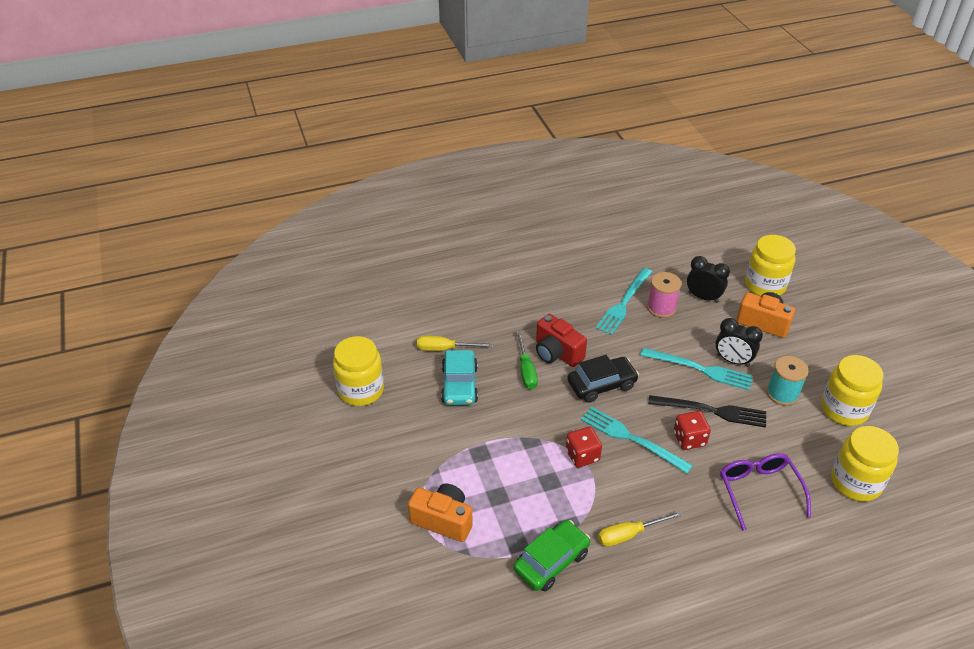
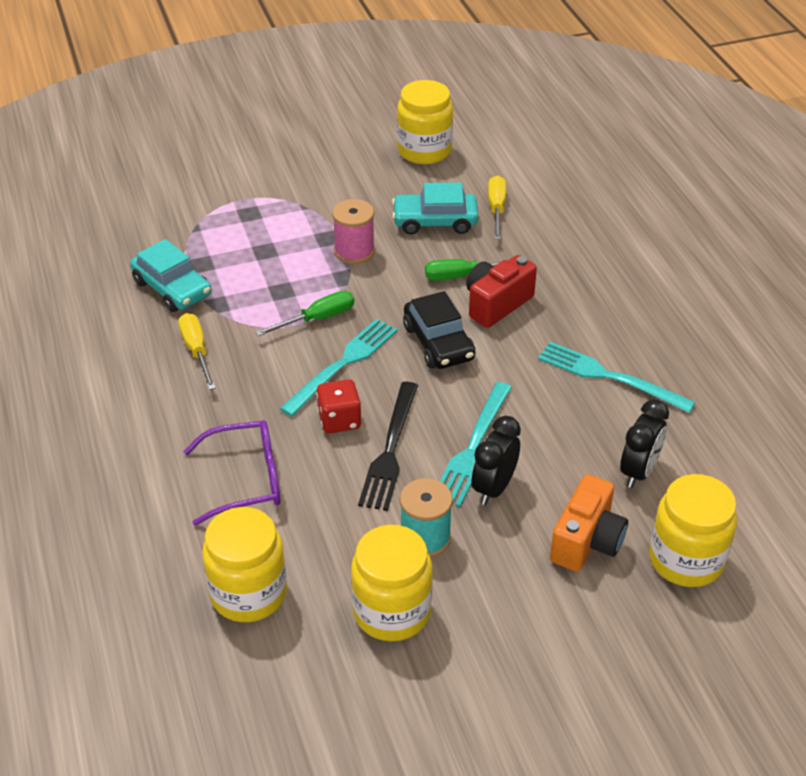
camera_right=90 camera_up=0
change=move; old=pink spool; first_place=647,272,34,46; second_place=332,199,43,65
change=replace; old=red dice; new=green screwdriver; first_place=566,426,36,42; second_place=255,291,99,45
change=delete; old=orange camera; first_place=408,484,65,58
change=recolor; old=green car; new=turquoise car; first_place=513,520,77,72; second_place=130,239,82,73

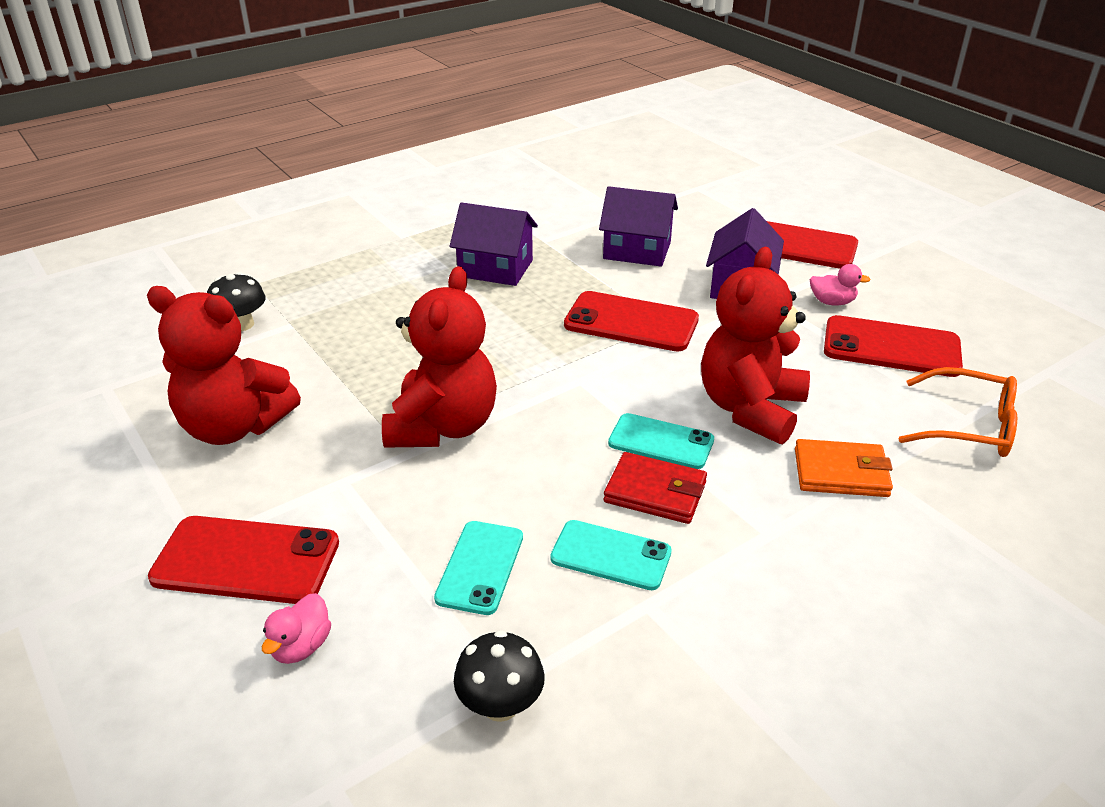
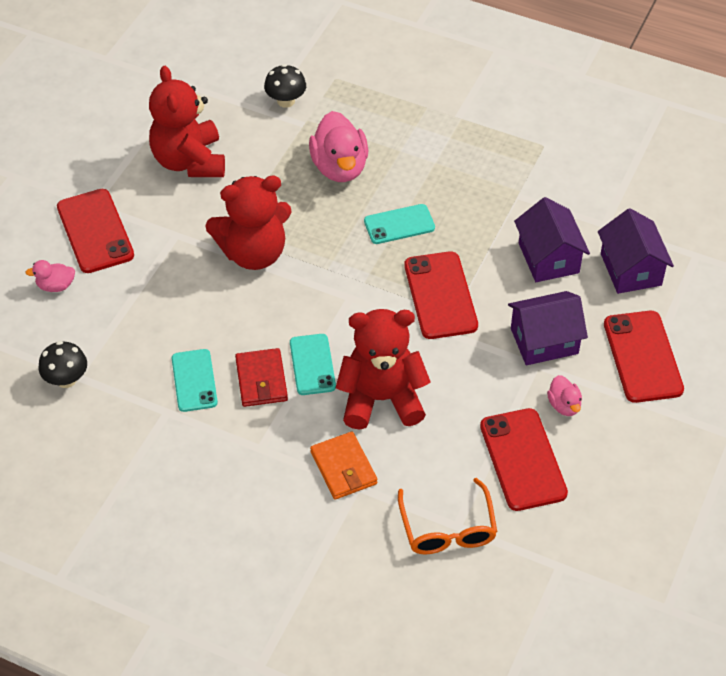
camera_right=60 camera_up=15
change=move; old=purple house; first_place=450,202,88,84; second_place=598,208,76,86
change=move; old=turquoise phone; first_place=434,521,89,94; second_place=364,204,71,40
change=insert; new=pink duck; second_place=309,111,59,71

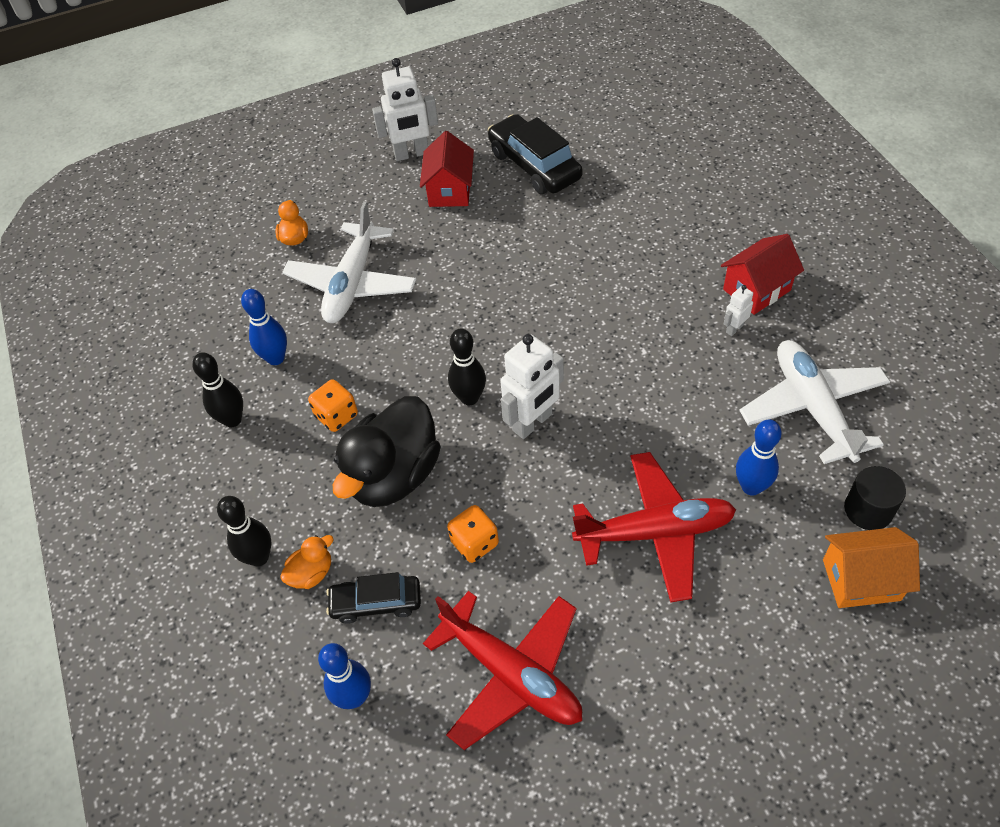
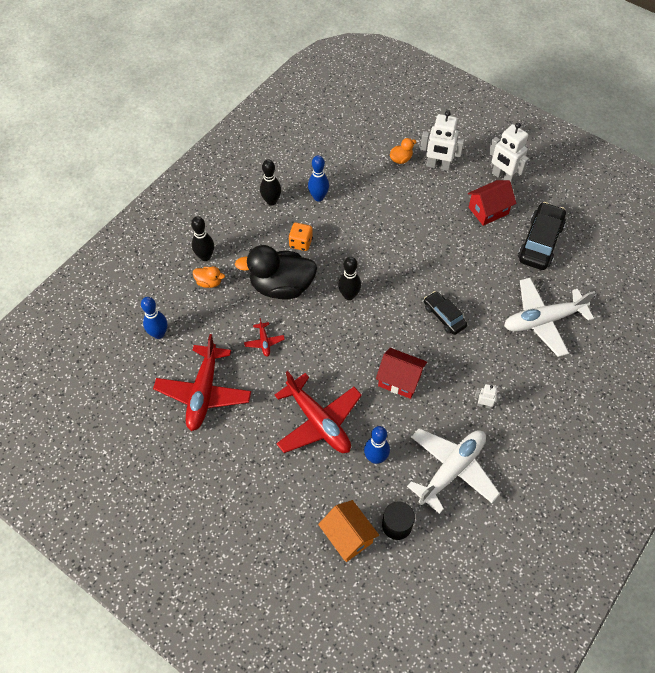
camera_right=55 camera_up=5
change=move; old=white plane; first_place=282,201,135,122; second_place=504,278,91,79
change=move; old=red house; first_place=721,234,83,81; second_place=376,348,51,51
change=move; old=white robot; first_place=500,334,64,105; second_place=420,111,44,60
change=replace; old=orange dice; new=red plane; first_place=447,505,52,58; second_place=244,318,41,39
change=move; old=black car; first_place=326,572,95,52; second_place=424,291,43,44

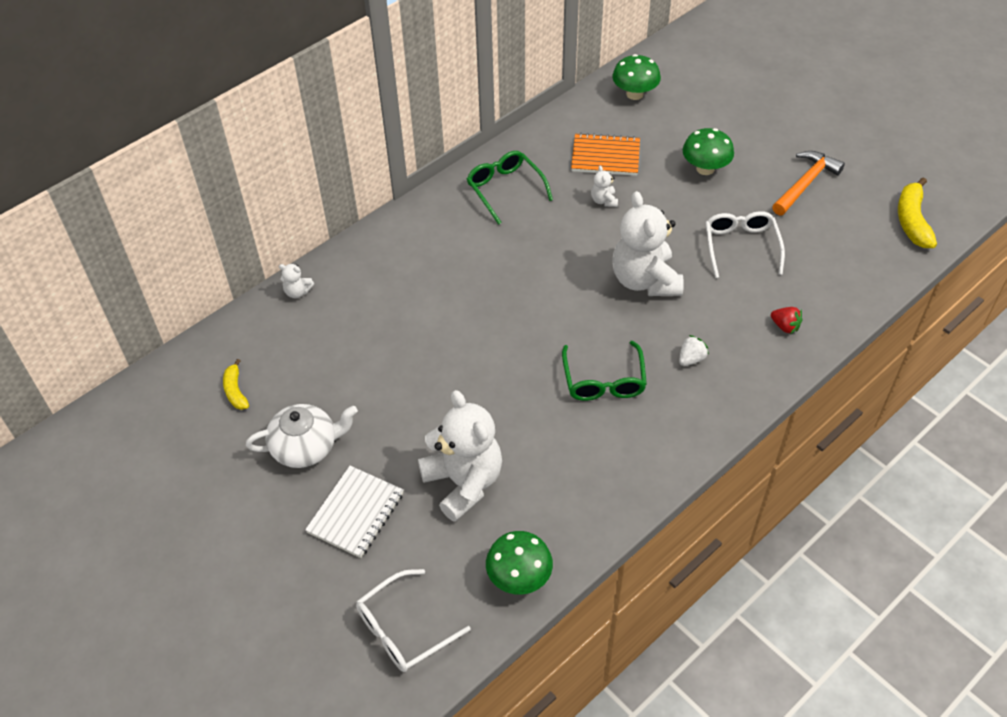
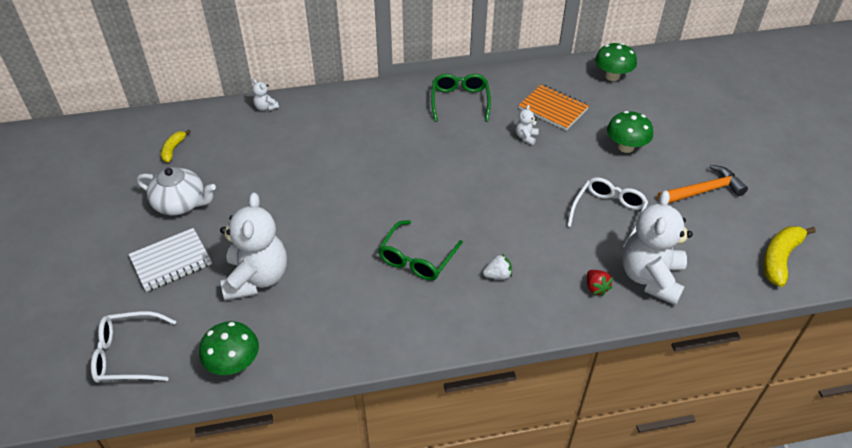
camera_right=30 camera_up=-5
change=move; old=white teddy bear; first_place=612,191,72,105; second_place=622,190,71,115

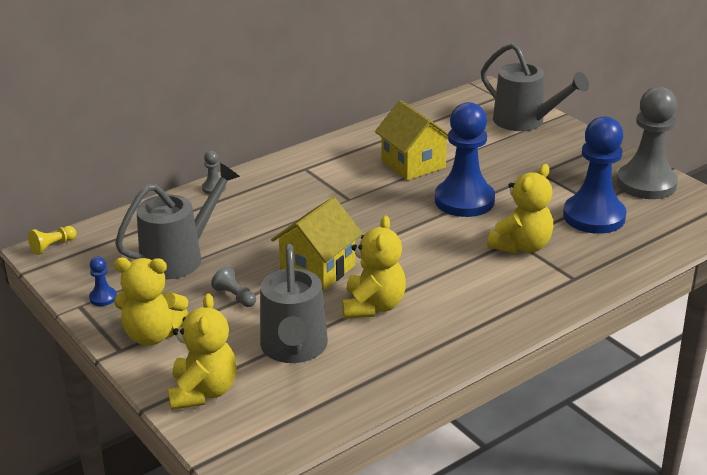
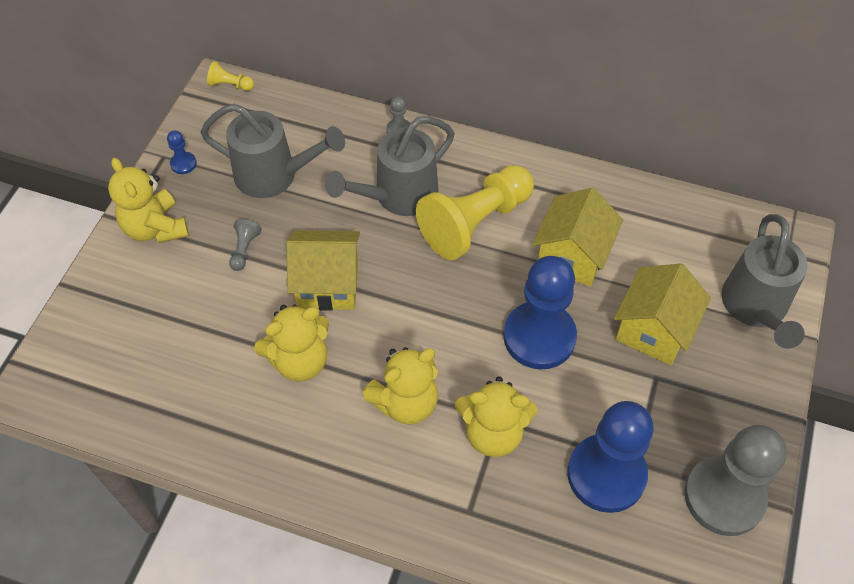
camera_right=55 camera_up=25
change=move; old=grey watering can; first_place=260,244,68,119; second_place=325,116,129,100
change=move; old=yellow teddy bear; first_place=168,293,69,117; second_place=362,347,76,78
change=insert; new=yellow pawn; second_place=416,165,118,95
change=insert; new=yellow house; second_place=614,263,97,102

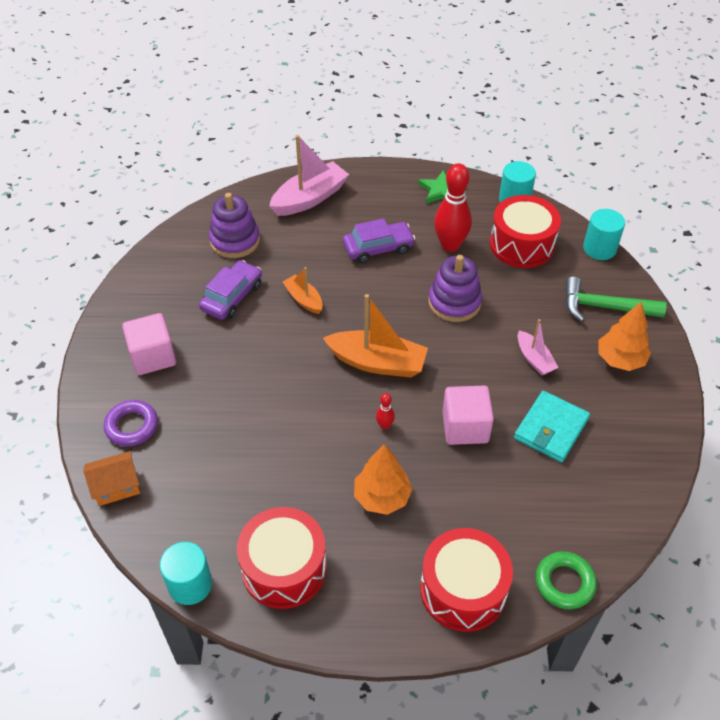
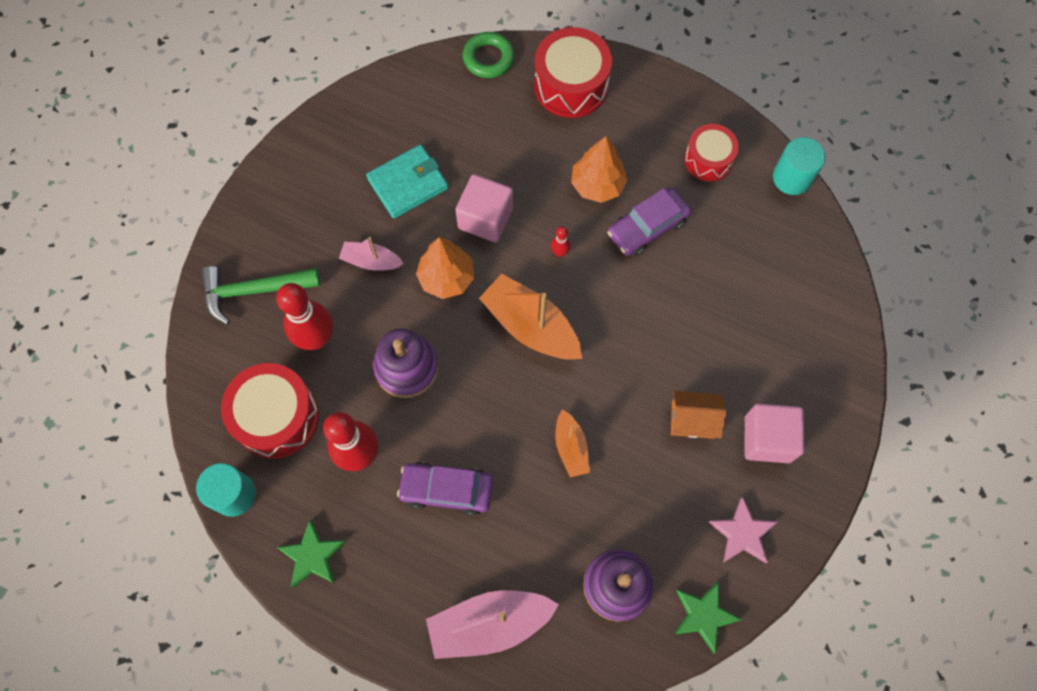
camera_right=-155 camera_up=20
change=delete; old=turquoise cylinder; first_place=583,209,42,51
change=move; old=purple car; first_place=199,260,63,60; second_place=607,188,84,68
change=rotate; old=green hammer; first_place=565,277,102,45; second_place=201,266,119,58; degrees=135
change=move; old=orange tree; first_place=598,301,53,70; second_place=416,237,58,62
change=rotate; old=pink boat; first_place=518,319,41,56; second_place=339,237,65,34; degrees=-75
change=delete; old=purple ring; first_place=104,400,54,46
change=move; old=orange house; first_place=83,451,57,55; second_place=671,390,56,49
change=resize; old=red drum; first_place=237,507,90,102; second_place=684,124,55,57; factor=0.63
change=insert; new=red bowling pin; second_place=276,283,57,67
change=insert; new=pink star; second_place=709,497,68,66
change=insert; new=green star; second_place=673,581,69,73

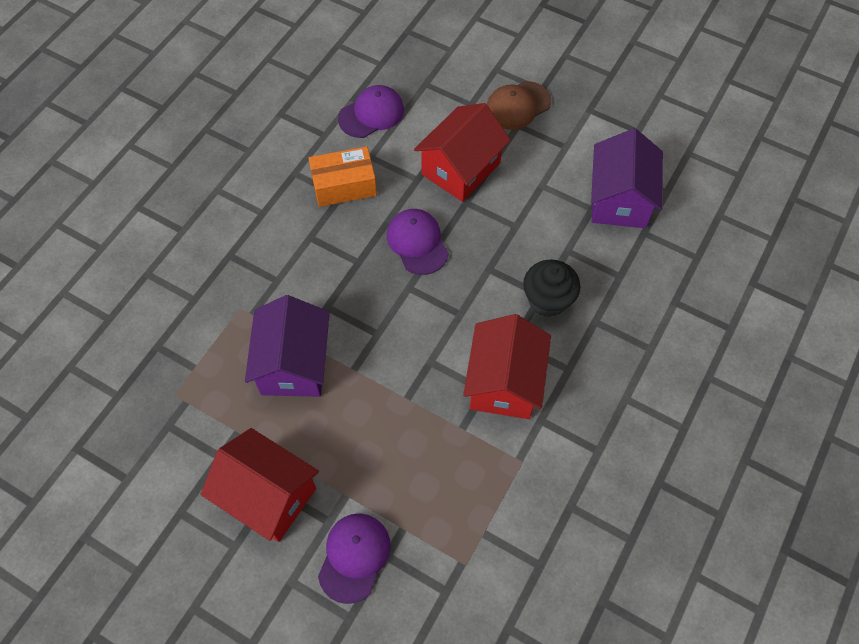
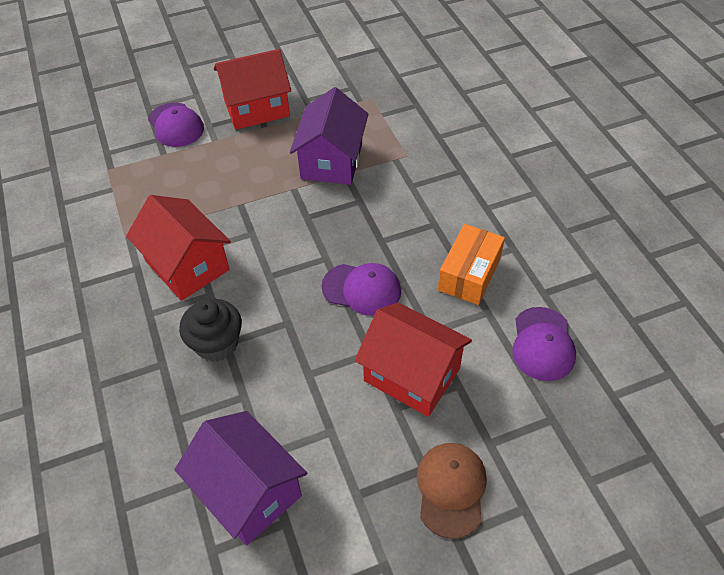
camera_right=130 camera_up=-10
change=rotate; old=red house; first_place=414,103,97,99; second_place=355,302,117,115; degrees=-45
change=rotate; old=purple house; first_place=245,295,85,102; second_place=290,87,78,98; degrees=60

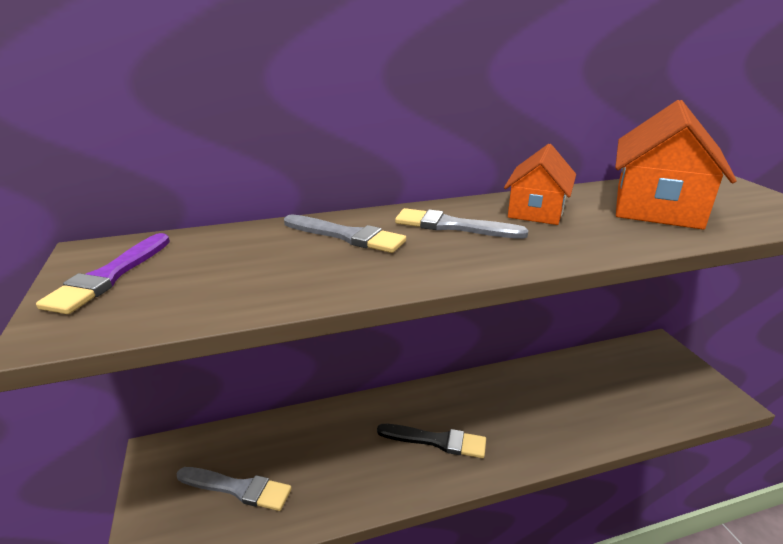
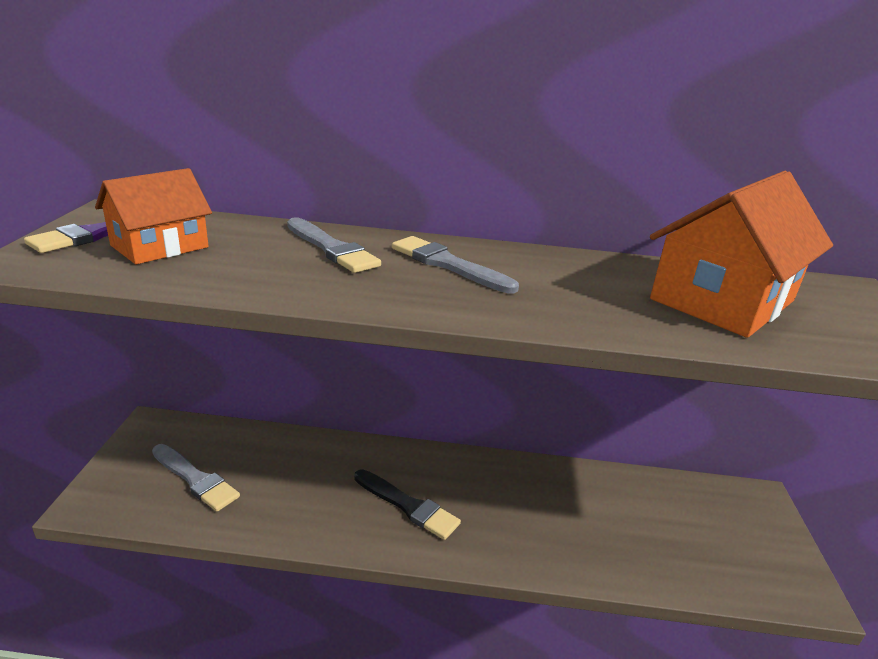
camera_right=20 camera_up=0
change=move; old=orange house; first_place=504,144,72,81; second_place=95,168,117,97

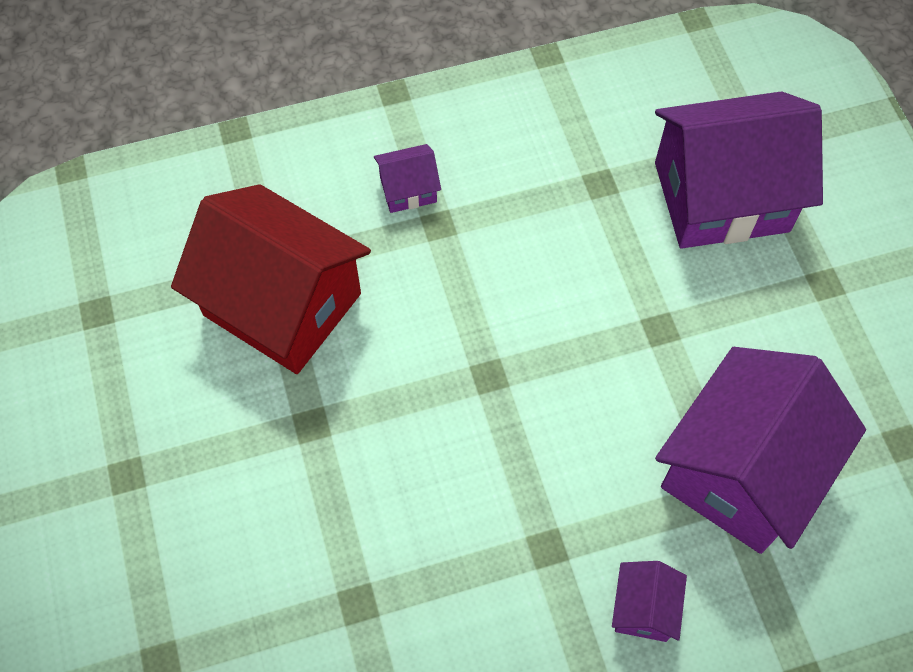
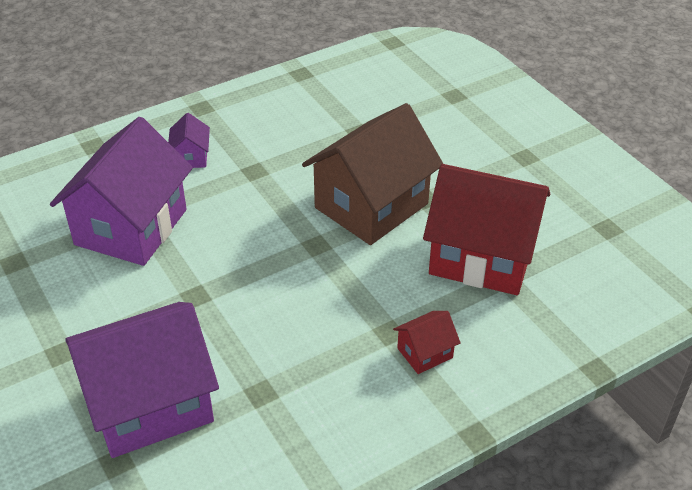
camera_right=165 camera_up=-20
change=recolor; old=purple house; new=red house; first_place=374,144,67,69; second_place=393,311,68,63
change=insert; new=brown house; second_place=302,103,141,142

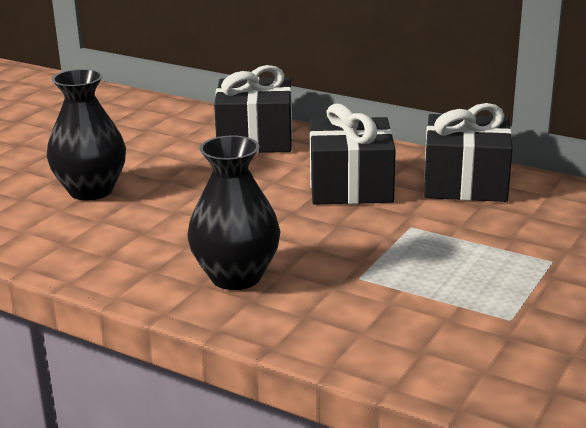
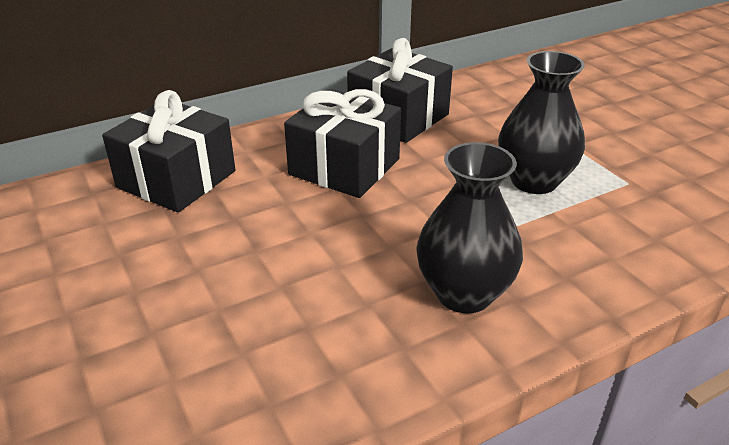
camera_right=-60 camera_up=10
change=move; old=black vase; first_place=47,69,79,132; second_place=498,51,87,143

